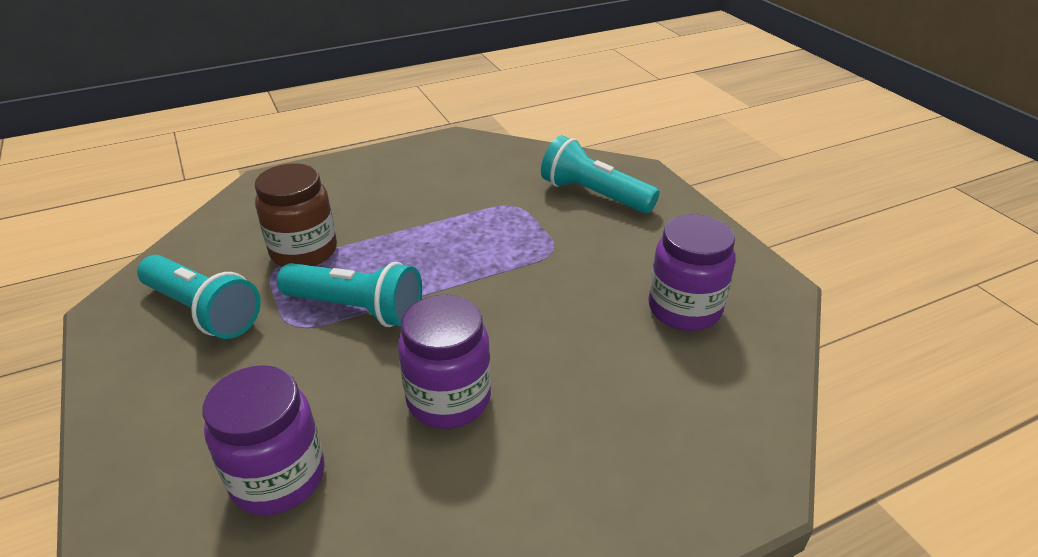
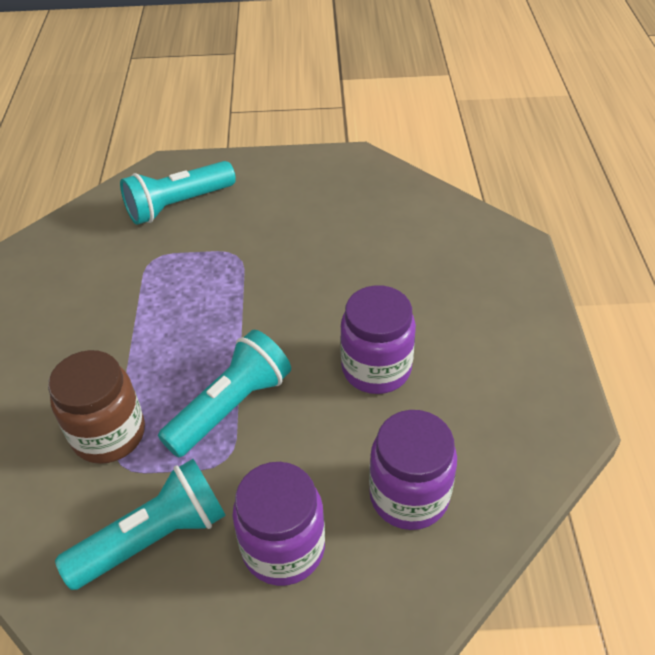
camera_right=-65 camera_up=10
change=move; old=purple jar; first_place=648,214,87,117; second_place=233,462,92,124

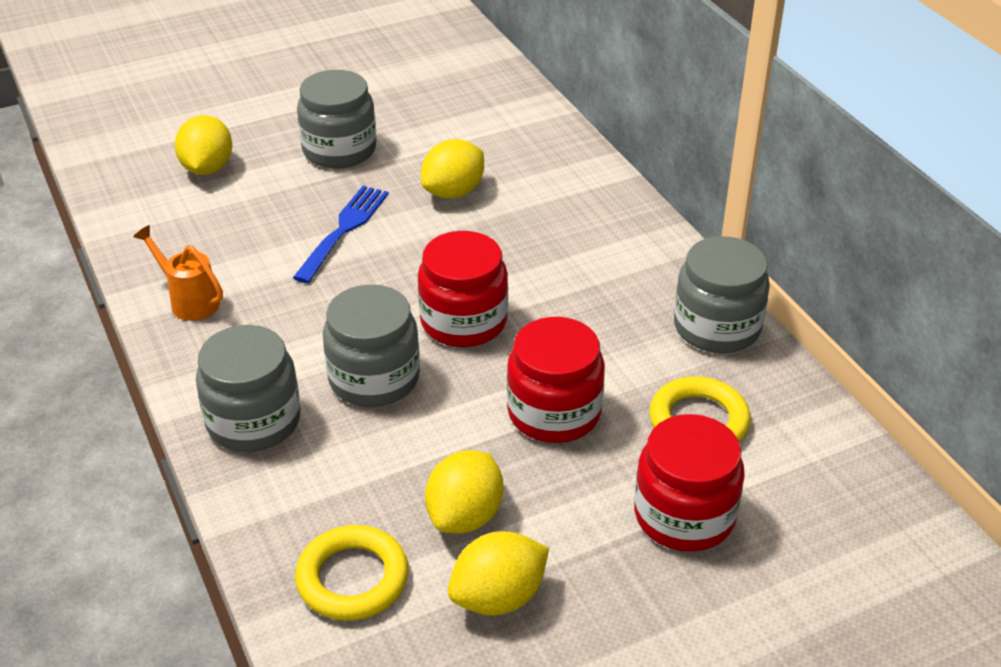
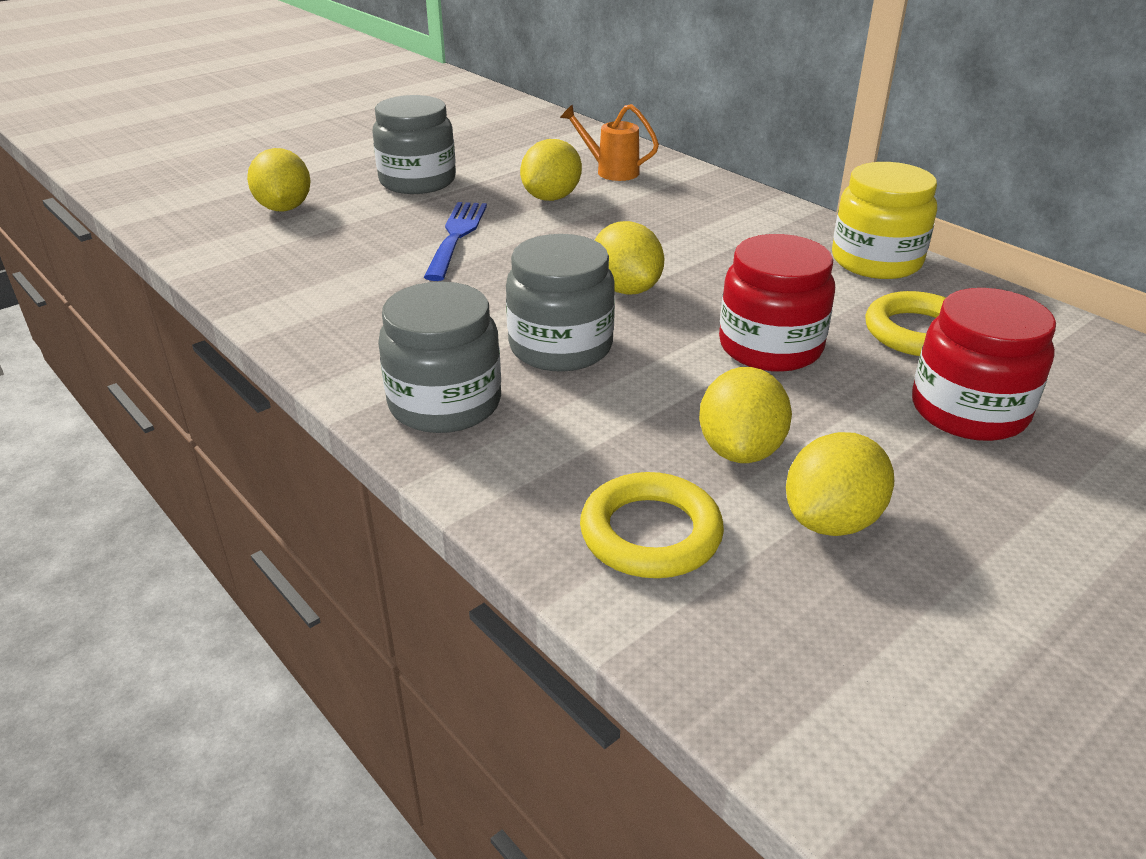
camera_right=-15 camera_up=-5
change=move; old=orange watering can; first_place=133,225,90,96; second_place=560,104,99,77
change=replace; old=red jar; new=yellow lemon; first_place=418,231,90,116; second_place=595,221,69,74
change=recolor; old=grey jar; new=yellow jar; first_place=674,236,96,117; second_place=832,162,105,117

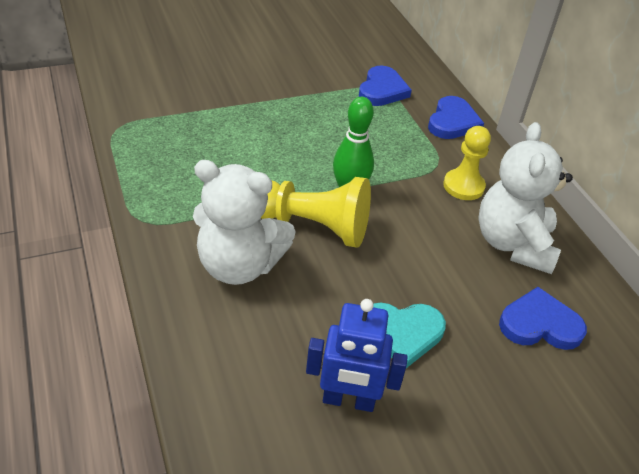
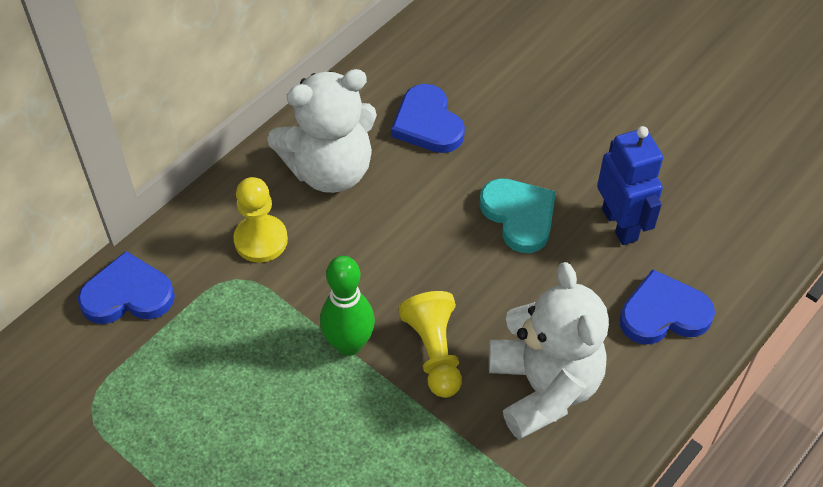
camera_right=-115 camera_up=10
change=move; old=blue heart; first_place=359,65,53,41; second_place=619,269,96,75
change=resize; old=yellow pawn; first_place=261,177,110,71; second_place=398,291,64,107; factor=0.67

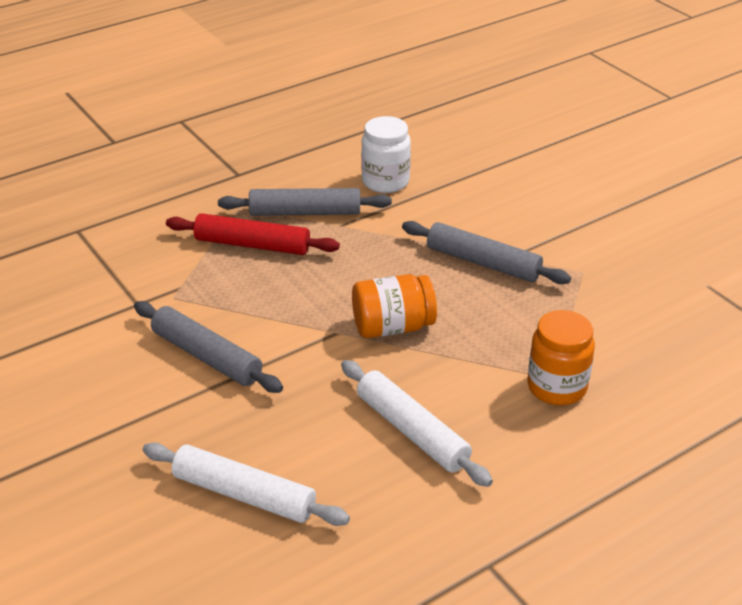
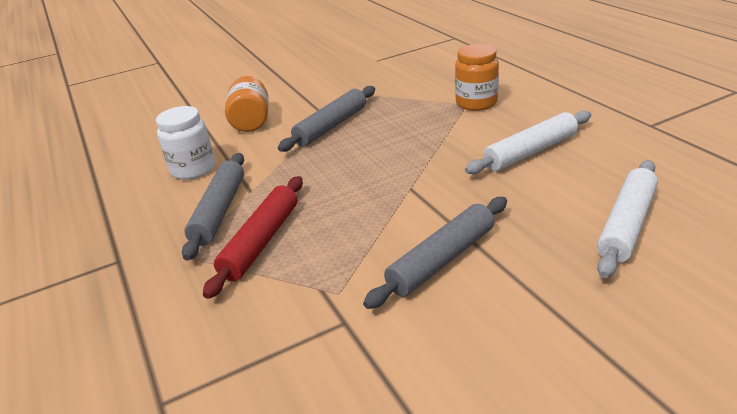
camera_right=-80 camera_up=-5
change=move; old=orange jar; first_place=352,274,85,64; second_place=225,76,44,56

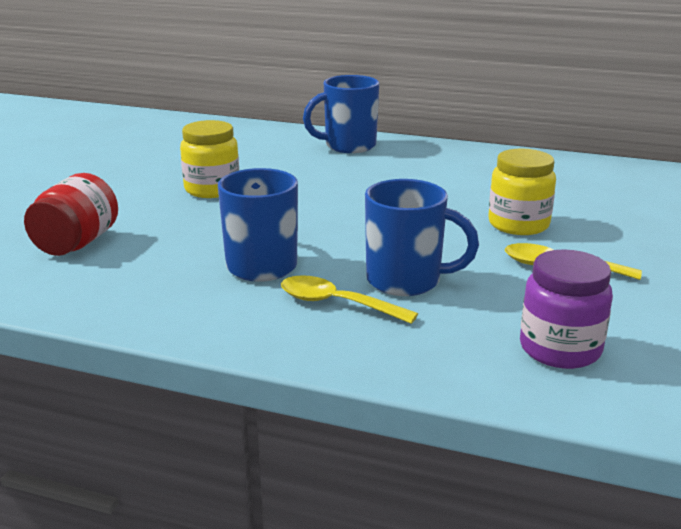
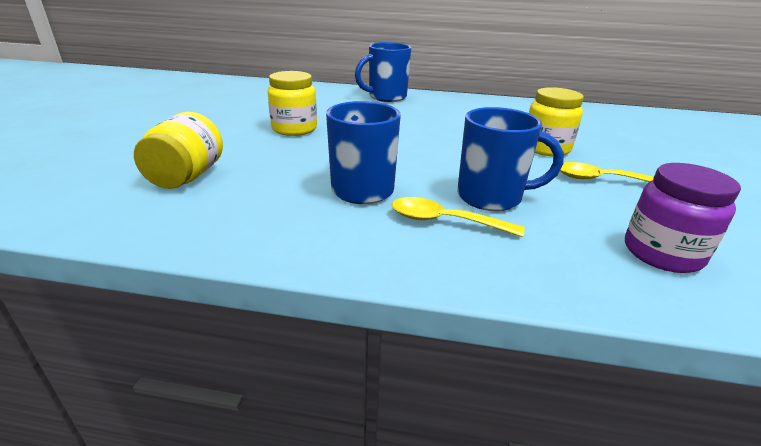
camera_right=-10 camera_up=5
change=recolor; old=red jar; new=yellow jar; first_place=24,173,94,83; second_place=134,112,89,77

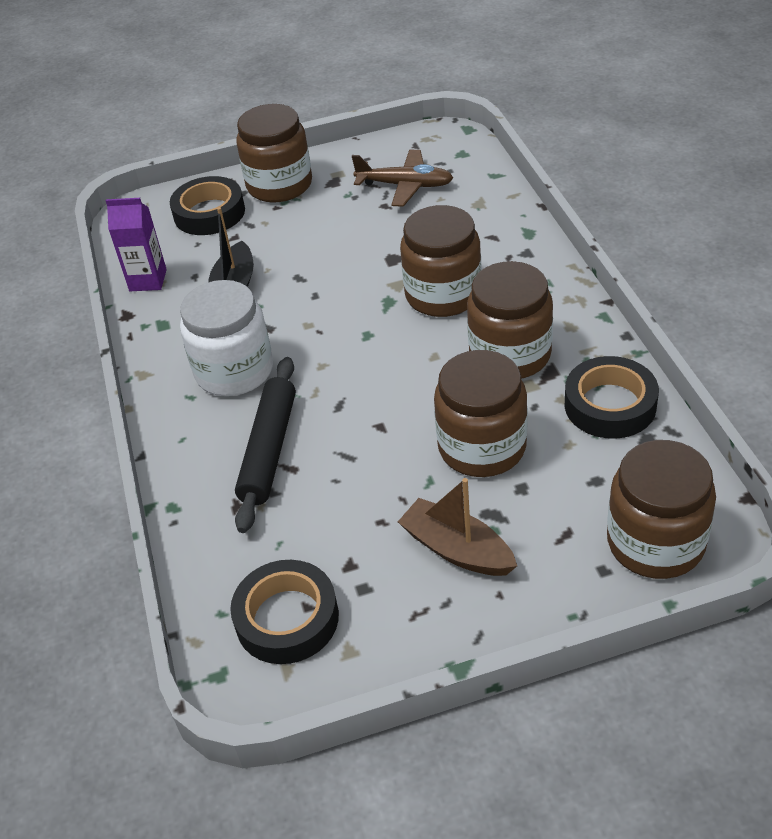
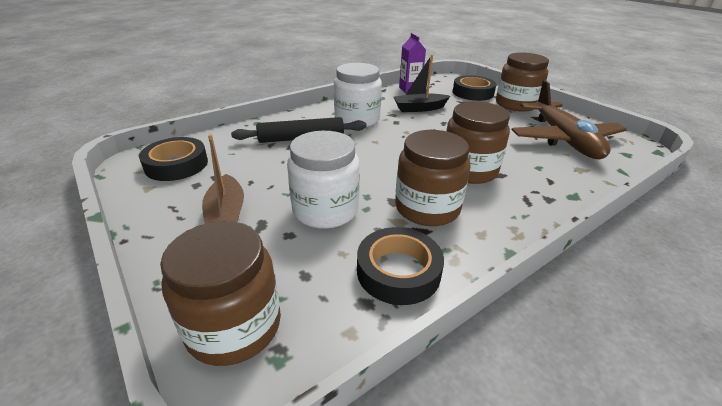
camera_right=65 camera_up=-10
change=resize; old=brown plane; first_place=352,150,101,57; second_place=512,80,115,79; factor=1.65
change=recolor; old=brown jar; new=white jar; first_place=434,350,94,127; second_place=287,131,73,98
change=rotate; old=brown boat; first_place=398,478,119,98; second_place=202,134,42,90; degrees=150

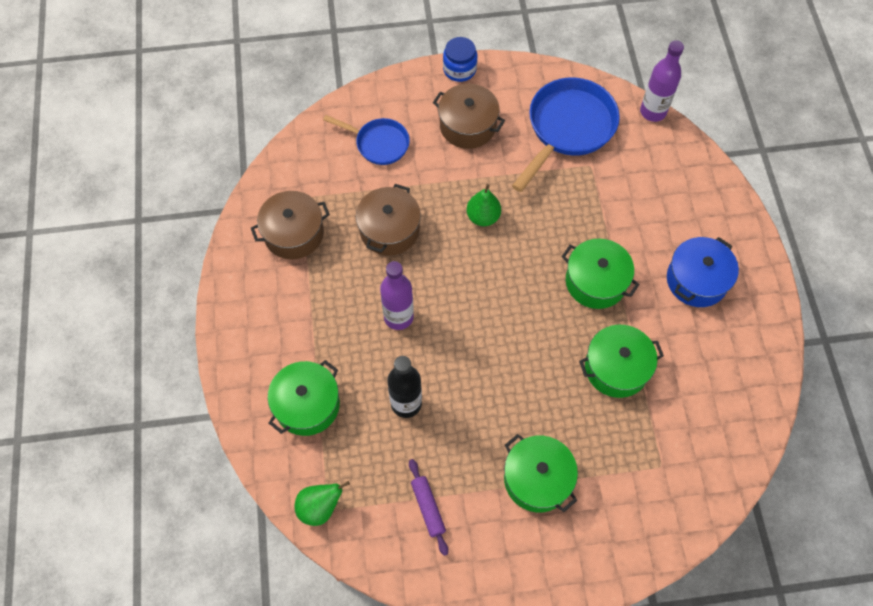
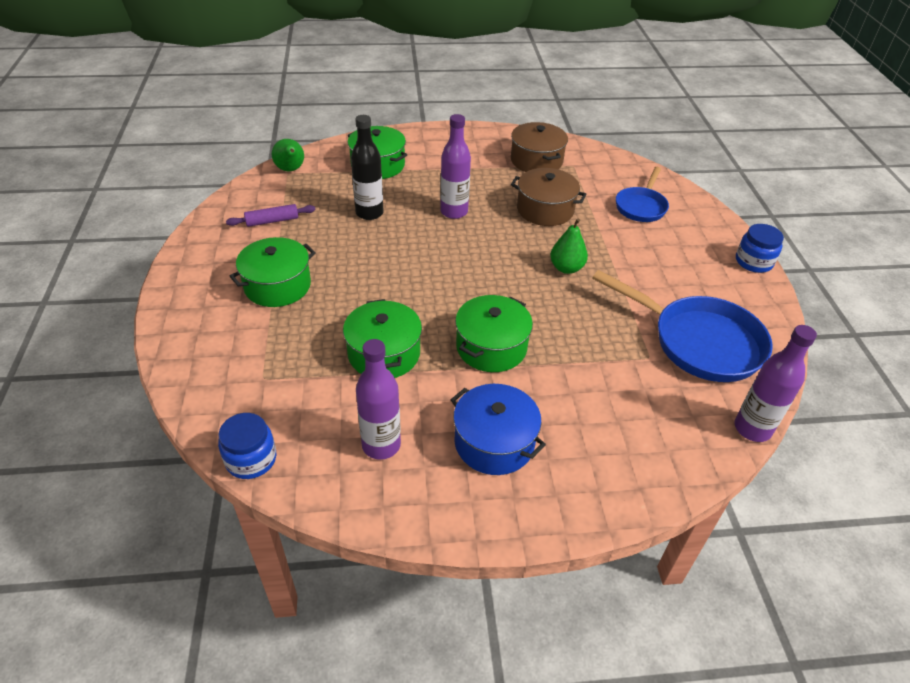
camera_right=90 camera_up=-20
change=delete; old=brown pot; first_place=433,84,72,65
change=insert; new=purple bottle; second_place=356,339,45,121
change=insert; new=blue jar; second_place=218,413,58,66

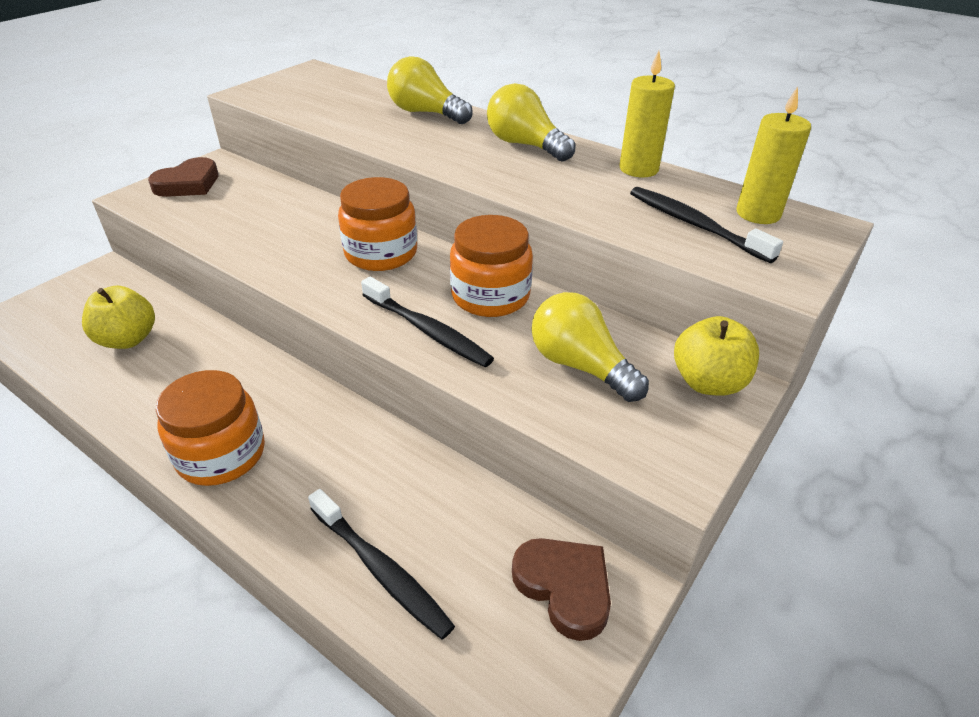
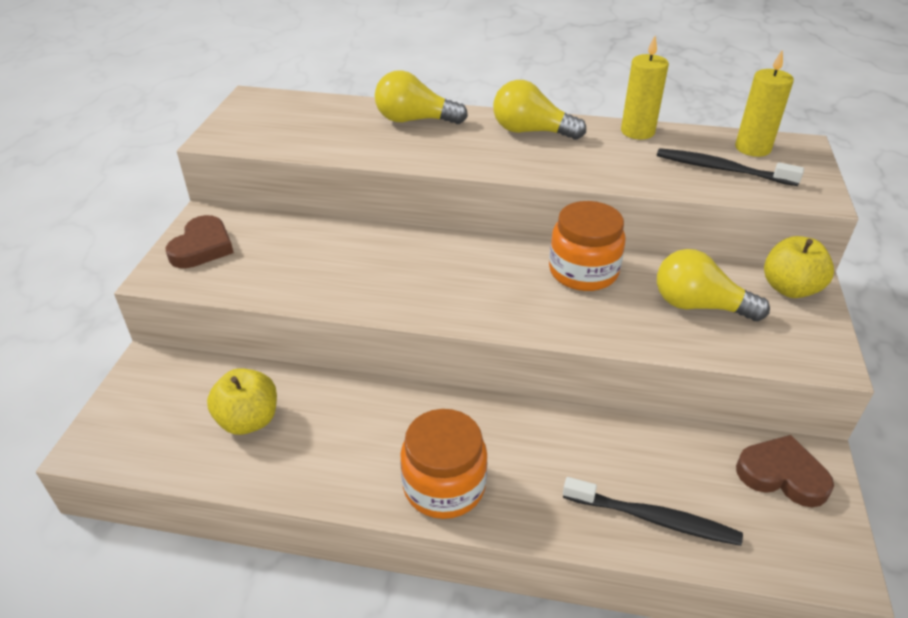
camera_right=-25 camera_up=0
change=delete; old=orange jar; first_place=338,177,79,94
change=delete; old=black toothbrush; first_place=361,277,133,90

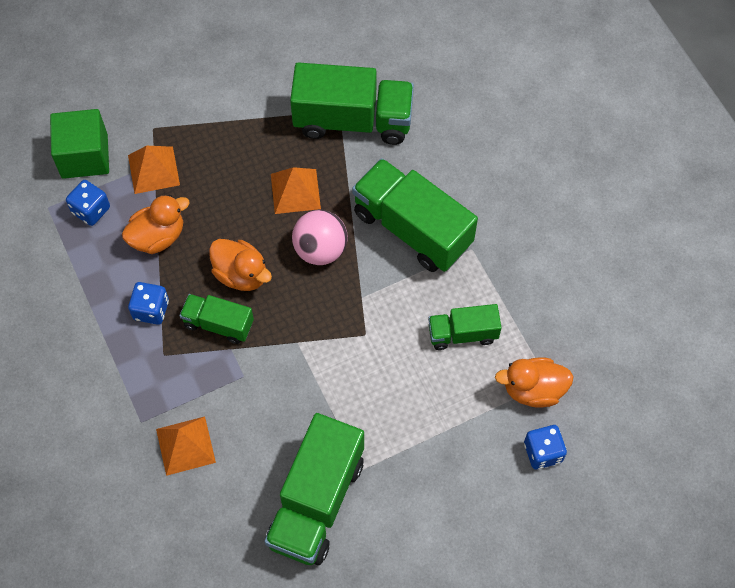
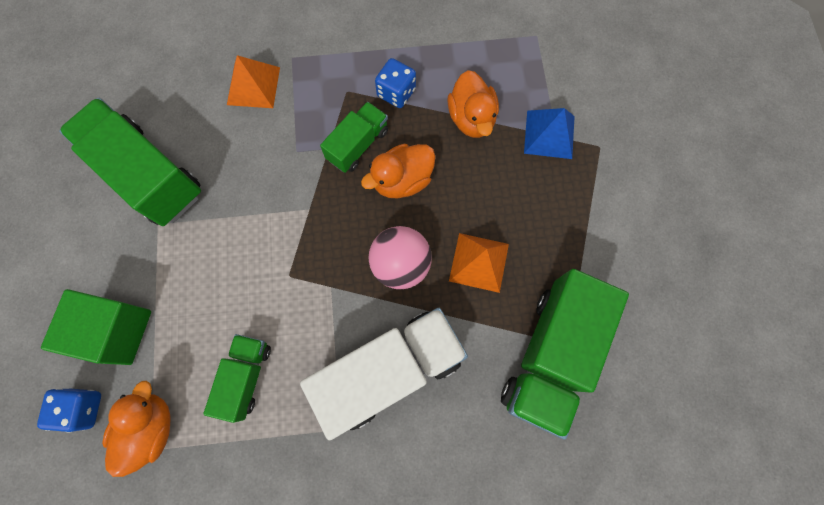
camera_right=110 camera_up=10
change=move; old=green cube; first_place=50,109,59,70; second_place=41,289,110,76
change=recolor; old=orange pyramid; new=blue pyramid; first_place=128,146,52,48; second_place=524,108,51,51
change=recolor; old=green truck; new=white truck; first_place=352,158,126,114; second_place=300,308,168,132
change=delete; old=blue dice; first_place=66,180,44,46

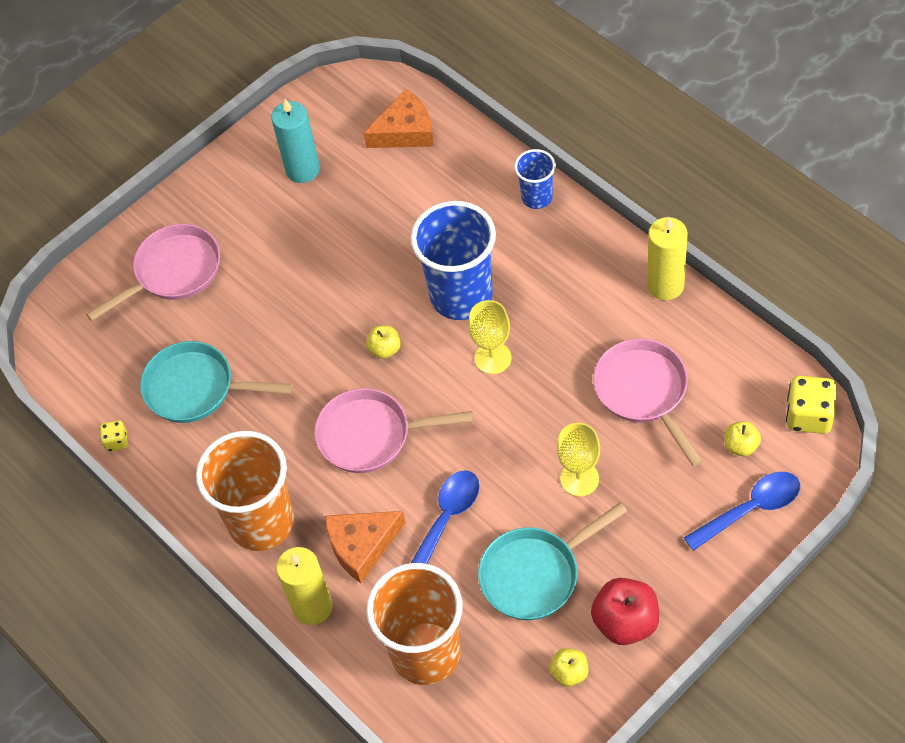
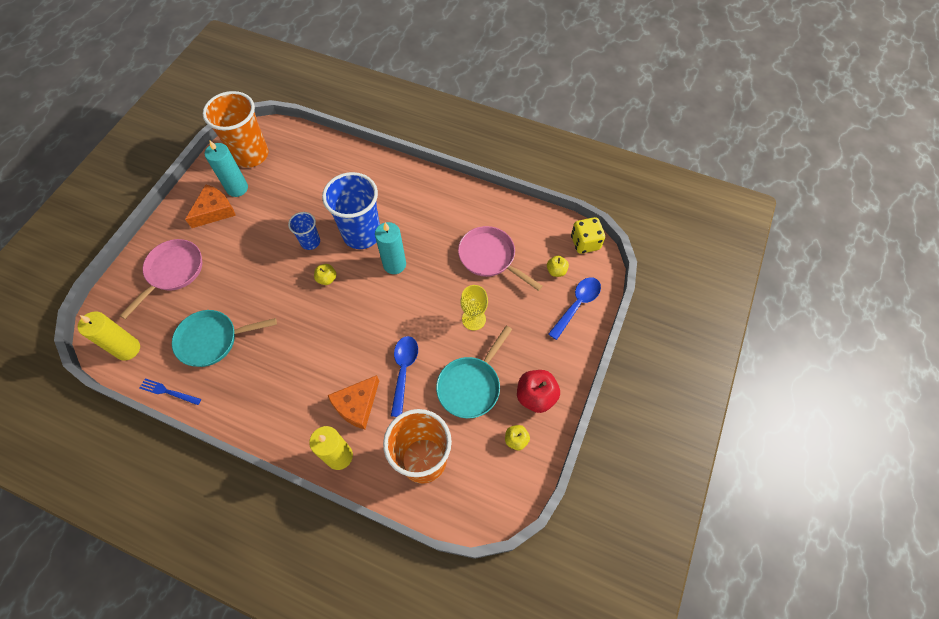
camera_right=-30 camera_up=5
change=move; old=orange cheese; first_place=363,89,71,59; second_place=185,185,51,43
change=move; old=blue cup; first_place=514,149,42,60; second_place=288,212,32,38
change=move; old=yellow candle; first_place=647,217,41,83; second_place=78,312,62,48
change=replace; old=yellow goblet; new=turquoise candle; first_place=468,300,44,74; second_place=375,222,31,52
change=delete; old=pink pan; first_place=314,388,159,85
change=replace; old=yellow dice; new=blue fork; first_place=100,420,28,32; second_place=140,378,61,27
change=move; old=orange cup; first_place=196,431,98,120; second_place=203,91,65,77

